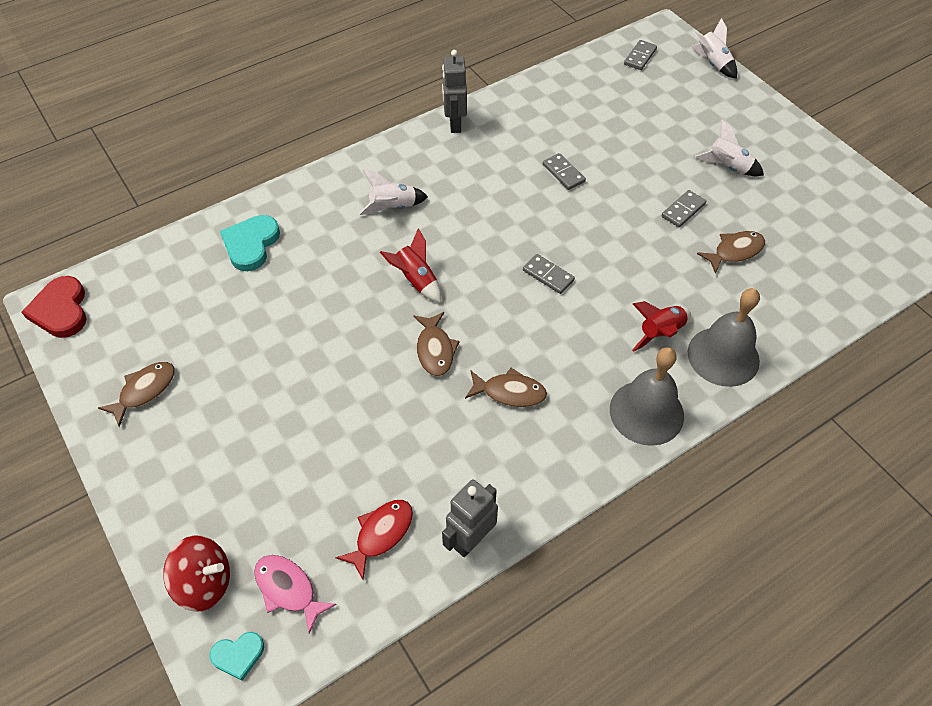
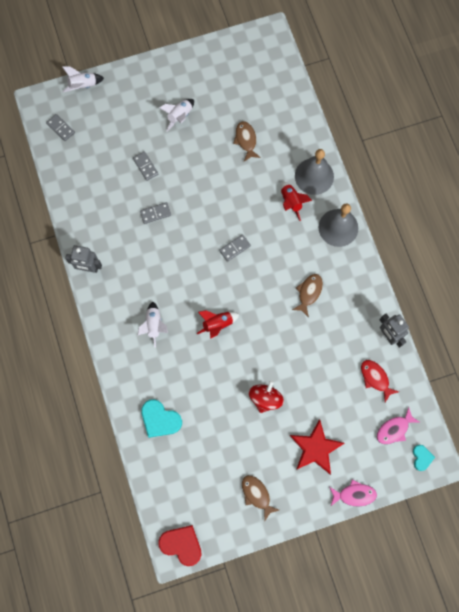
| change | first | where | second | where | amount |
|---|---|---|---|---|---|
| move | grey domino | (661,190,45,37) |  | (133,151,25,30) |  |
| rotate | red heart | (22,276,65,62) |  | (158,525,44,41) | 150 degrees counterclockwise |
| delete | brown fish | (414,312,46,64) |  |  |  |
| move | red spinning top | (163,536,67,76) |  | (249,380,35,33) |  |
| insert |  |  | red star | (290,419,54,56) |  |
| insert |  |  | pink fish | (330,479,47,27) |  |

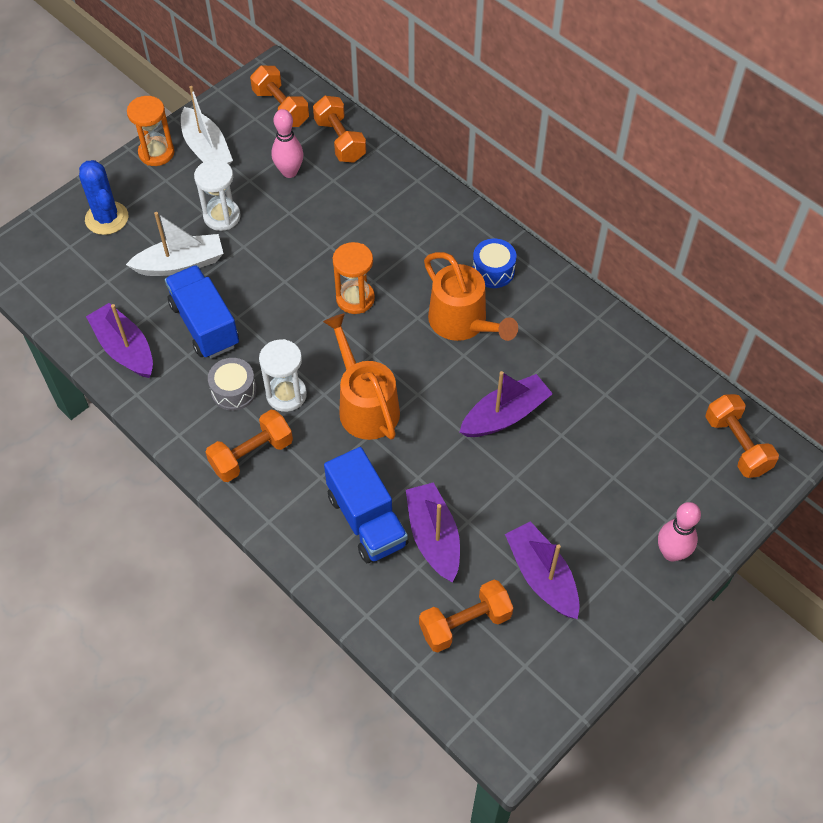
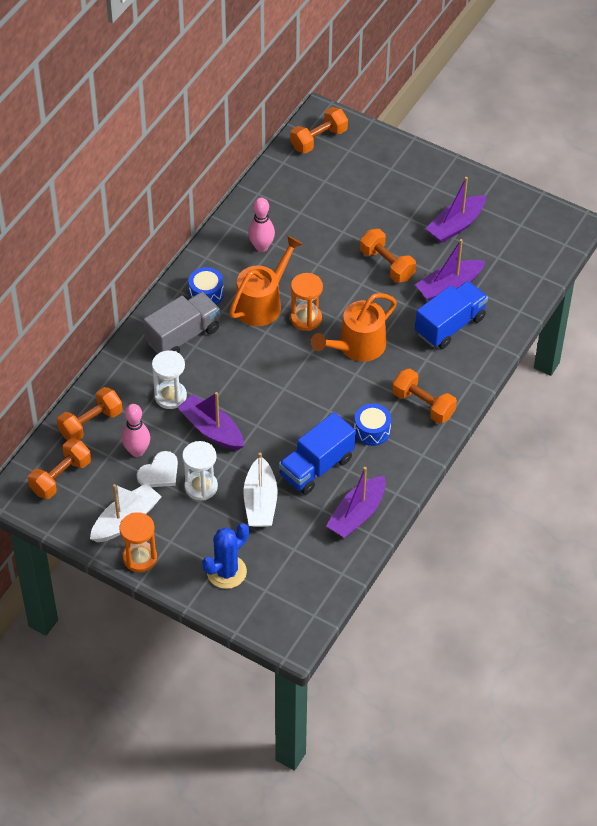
| change | first | where | second | where | amount |
|---|---|---|---|---|---|
| rotate | white boat | (126,212,98,64) |  | (243,452,35,75) | 150 degrees counterclockwise |
| move | orange hourglass | (333,242,42,72) |  | (291,273,32,58) |  |
| move | white hourglass | (259,339,48,73) |  | (152,350,35,59) |  |
| recolor | grey drum | (208,358,49,53) | blue drum | (354,404,37,42) |  |
| move | purple boat | (460,371,93,66) |  | (177,392,67,58) |  |
| move | pink bowling pin | (658,502,43,59) |  | (248,197,27,55) |  |
| move | orange dumbbell | (419,580,94,72) |  | (360,229,56,54) |  |
| insert |  |  | grey truck | (143,292,77,61) |  |
| insert |  |  | white heart | (137,451,41,36) |  |

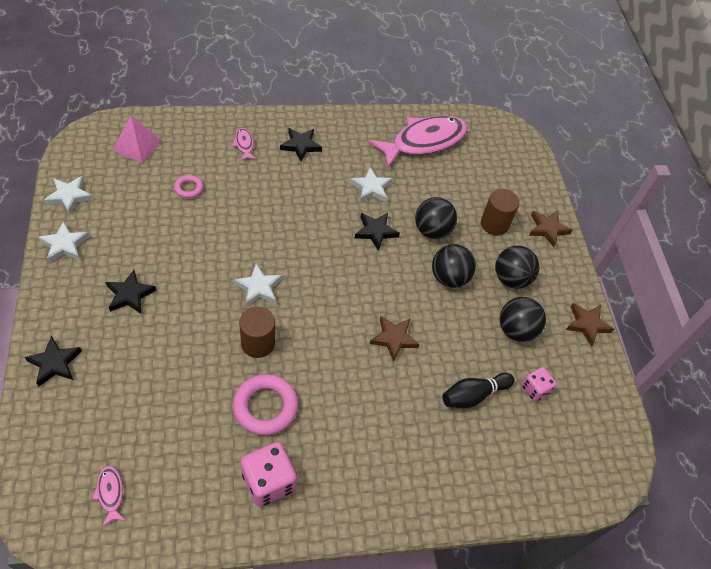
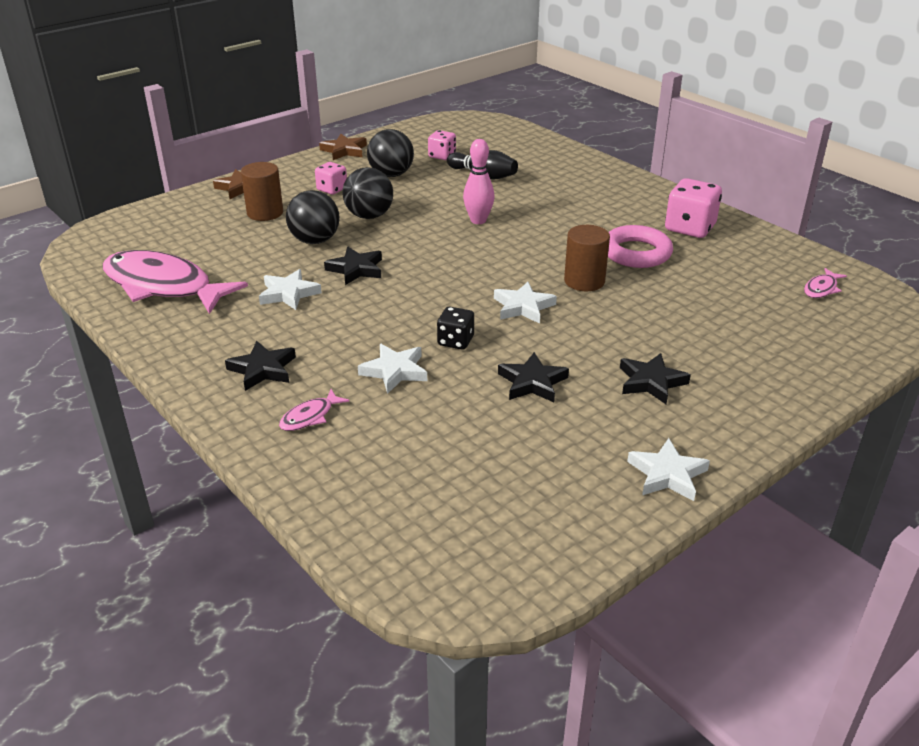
| change | first | where | second | where | amount |
|---|---|---|---|---|---|
| delete | pink pyramid | (113,116,49,48) |  |  |  |
| delete | pink ring | (174,175,29,23) |  |  |  |
| move | white star | (44,176,50,38) |  | (358,344,69,50) |  |
| replace | black ball | (495,246,45,43) | pink dice | (315,162,32,33) |  |
| replace | brown star | (369,316,51,46) | pink bowling pin | (463,139,32,85) |  |
| move | black star | (25,336,57,50) |  | (498,352,71,50) |  |
| insert |  |  | black dice | (437,307,37,43) |  |

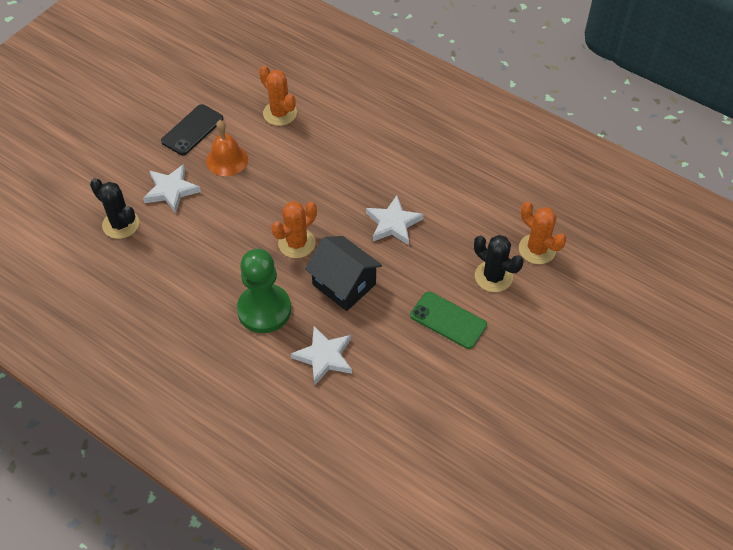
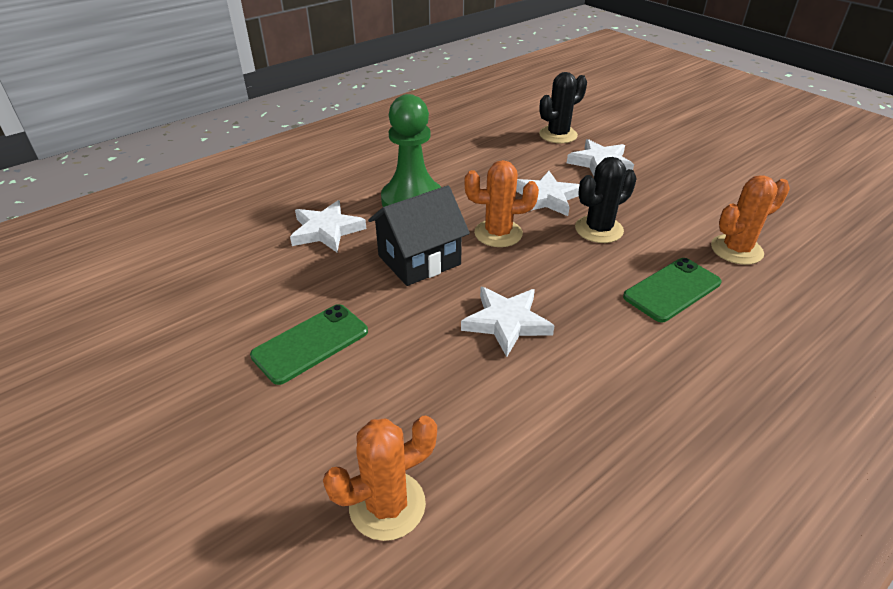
| change | first | where | second | where | amount |
|---|---|---|---|---|---|
| delete | black phone | (161,104,62,51) |  |  |  |
| delete | orange bell | (206,120,42,56) |  |  |  |
| rotate | orange cactus | (271,201,46,57) |  | (465,160,74,87) | 60 degrees counterclockwise |
| move | black cactus | (474,235,50,57) |  | (575,157,62,86) |  |
| insert |  |  | white star | (516,171,63,45) |  |
| insert |  |  | green phone | (623,258,98,64) |  |

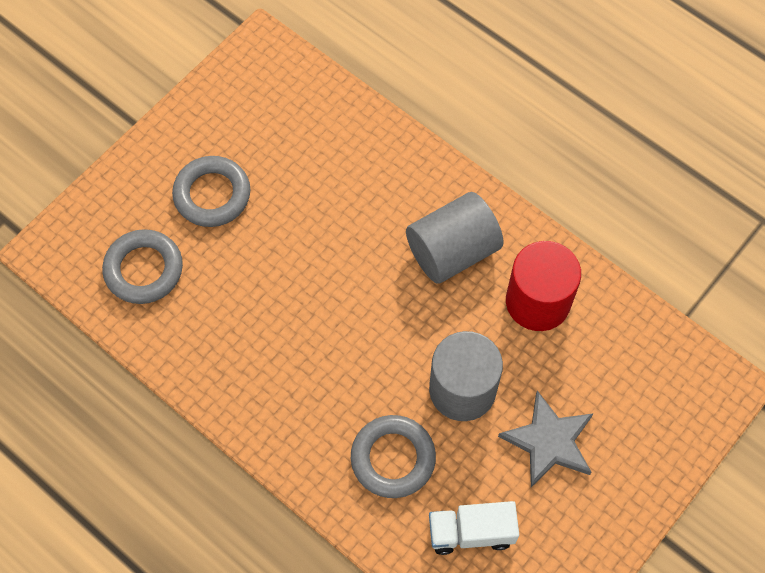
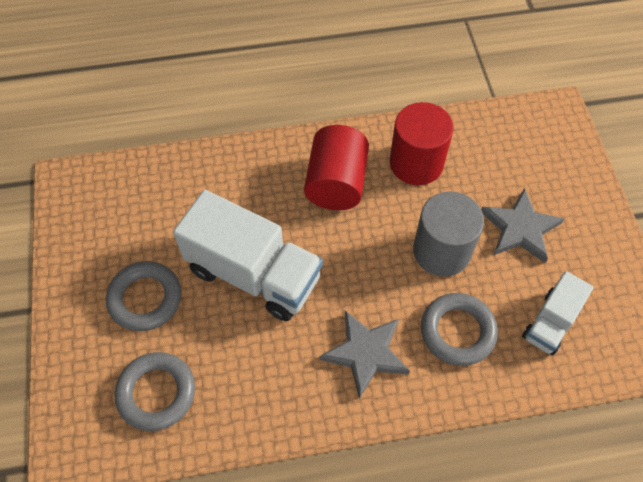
| change | first | where | second | where | amount |
|---|---|---|---|---|---|
| recolor | grey cylinder | (406,192,98,92) | red cylinder | (304,125,65,85) |  |
| insert |  |  | white truck | (173,190,150,131) |  |
| insert |  |  | grey star | (320,311,90,88) |  |

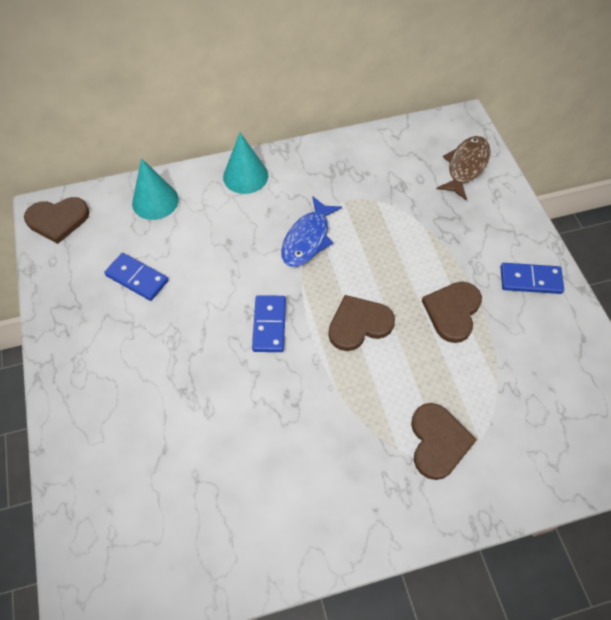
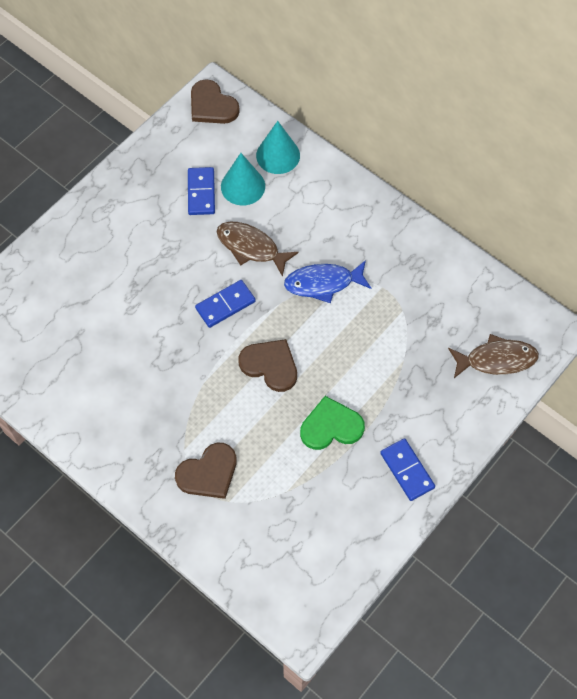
| change | first | where | second | where | amount |
|---|---|---|---|---|---|
| move | turquoise cone | (223,133,45,61) |  | (221,153,44,53) |  |
| recolor | brown heart | (422,282,60,61) | green heart | (300,396,65,54) |  |
| insert |  |  | brown fish | (216,222,83,55) |  |

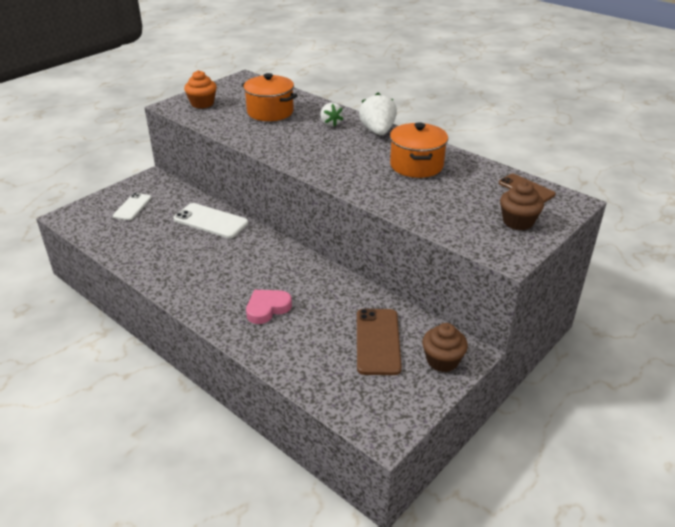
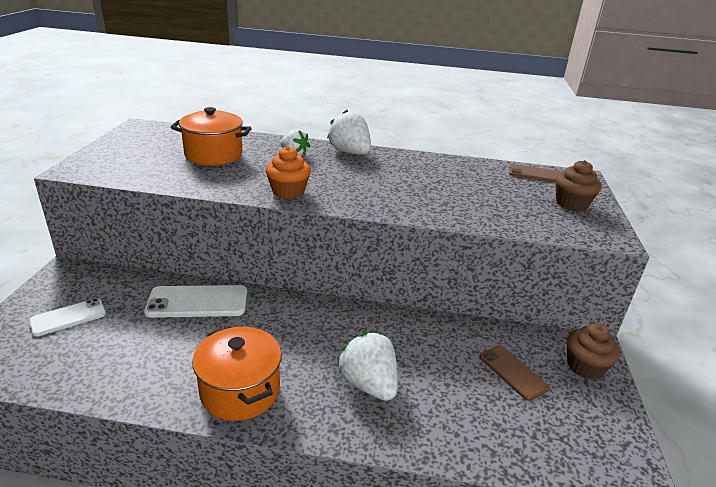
| change | first | where | second | where | amount |
|---|---|---|---|---|---|
| move | orange cupcake | (184,70,33,39) |  | (265,146,46,53) |  |
| move | orange pot | (390,122,58,56) |  | (192,326,90,95) |  |
| rotate | white phone | (113,193,38,27) |  | (29,298,77,39) | 75 degrees clockwise |
| replace | pink heart | (246,290,46,34) | white strawberry | (337,332,61,69) |  |
| resize | brown phone | (357,309,45,66) |  | (480,345,69,56) | x0.65 |

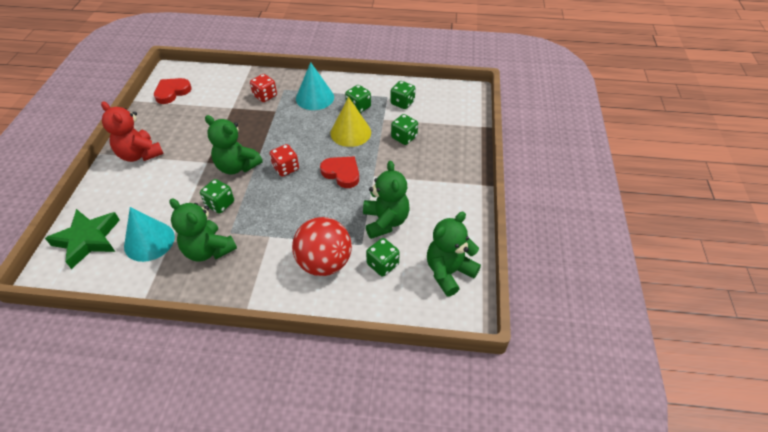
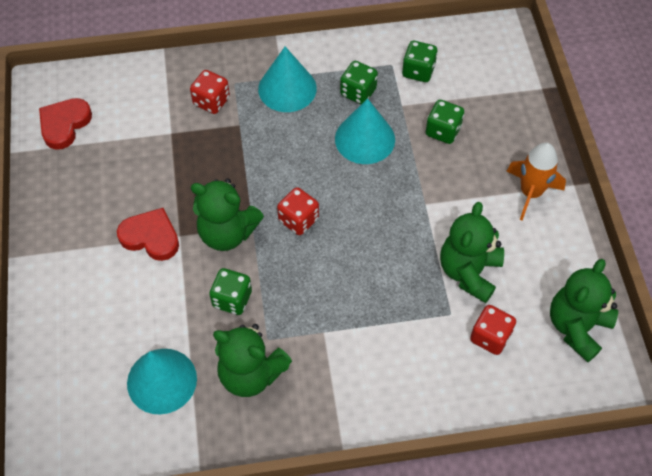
| change | first | where | second | where | amount |
|---|---|---|---|---|---|
| recolor | yellow cone | (330,97,41,50) | turquoise cone | (335,98,60,66) |  |
| delete | red teddy bear | (101,101,63,61) |  |  |  |
| move | red heart | (320,157,39,31) |  | (117,208,62,53) |  |
| rotate | green teddy bear | (363,161,47,78) |  | (440,202,64,101) | 135 degrees counterclockwise |
| delete | green star | (45,209,75,60) |  |  |  |
| delete | red ball | (292,217,60,59) |  |  |  |
| recolor | green dice | (366,238,34,39) | red dice | (470,305,46,50) |  |
| insert |  |  | orange rocket | (507,143,59,77) |  |

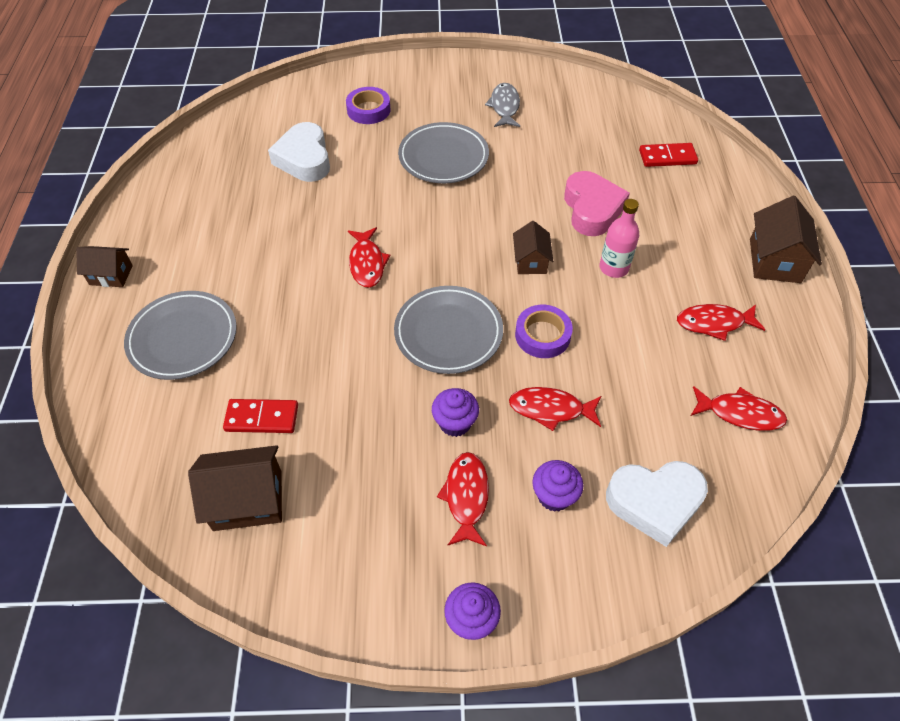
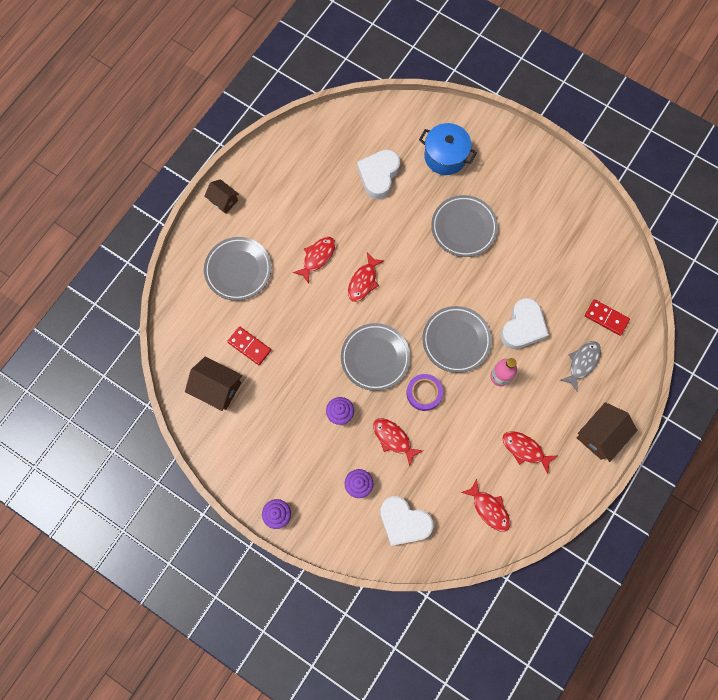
| change | first | where | second | where | amount |
|---|---|---|---|---|---|
| move | grey fish | (485,83,35,44) |  | (560,341,41,51) |  |
| replace | purple tape | (346,87,45,37) | blue pot | (419,123,58,52) |  |
| recolor | pink heart | (564,171,66,65) | white heart | (500,298,49,51) |  |
| replace | brown house | (513,221,40,53) | grey plate | (422,306,70,67) |  |
| move | red fish | (437,452,52,94) |  | (293,237,42,47) |  |

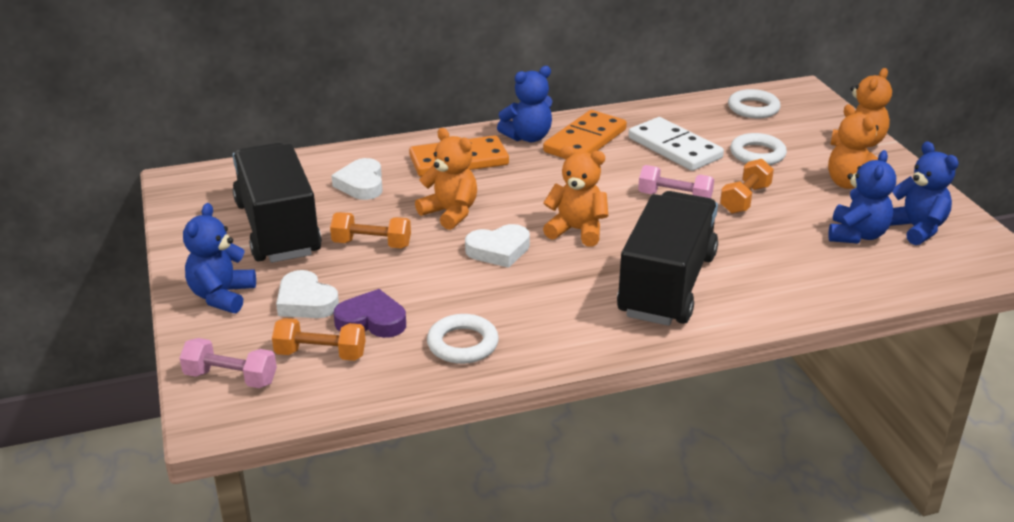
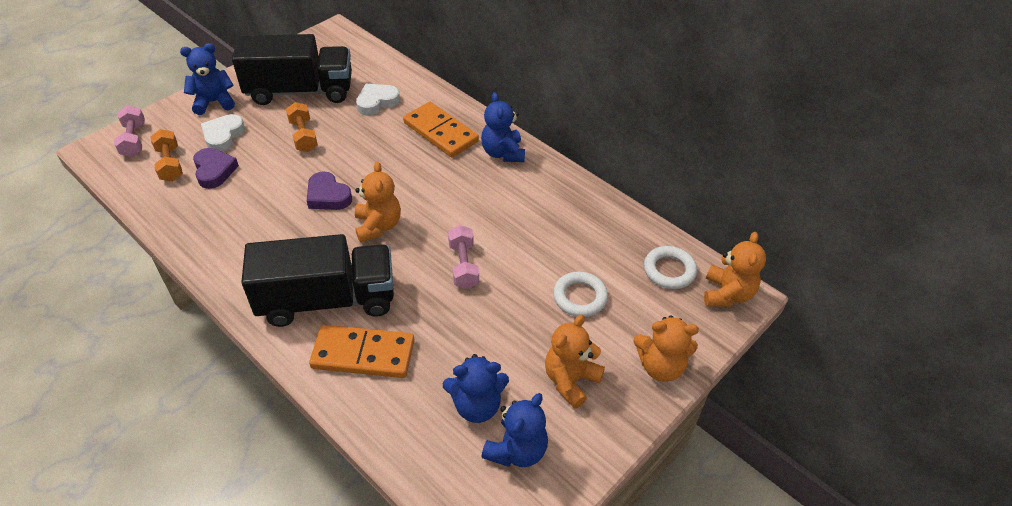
| change | first | where | second | where | amount |
|---|---|---|---|---|---|
| rotate | blue teddy bear | (497,66,56,76) |  | (481,92,44,70) | 45 degrees clockwise |
| move | orange domino | (543,110,84,48) |  | (309,325,106,53) |  |
| delete | white domino | (628,117,96,54) |  |  |  |
| move | orange teddy bear | (415,128,62,102) |  | (704,232,62,75) |  |
| rotate | black truck | (232,142,90,121) |  | (232,34,120,71) | 45 degrees clockwise |
| delete | orange dumbbell | (720,159,54,55) |  |  |  |
| recolor | white heart | (465,224,65,44) | purple heart | (307,171,45,39) |  |
| delete | white ring | (427,314,72,50) |  |  |  |

